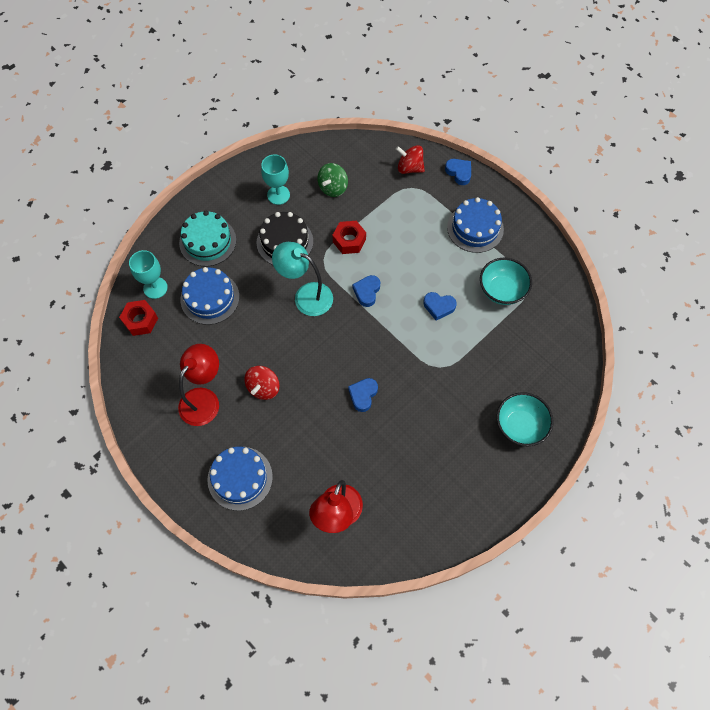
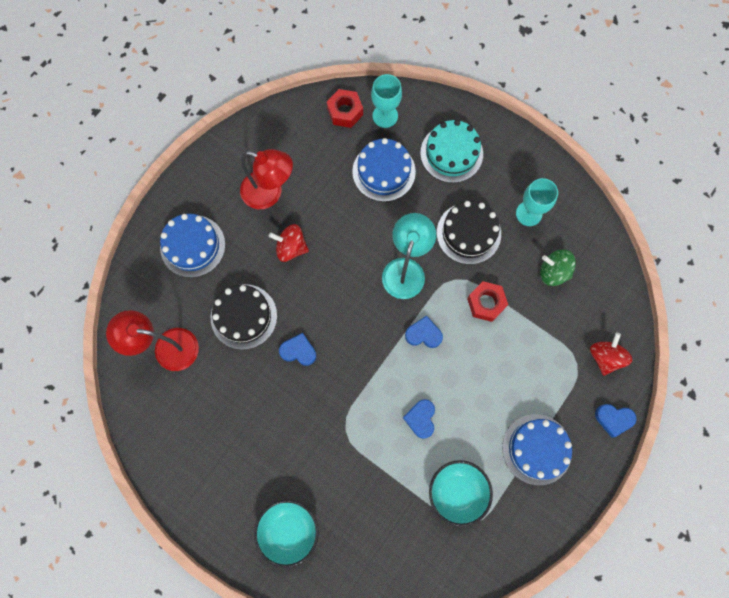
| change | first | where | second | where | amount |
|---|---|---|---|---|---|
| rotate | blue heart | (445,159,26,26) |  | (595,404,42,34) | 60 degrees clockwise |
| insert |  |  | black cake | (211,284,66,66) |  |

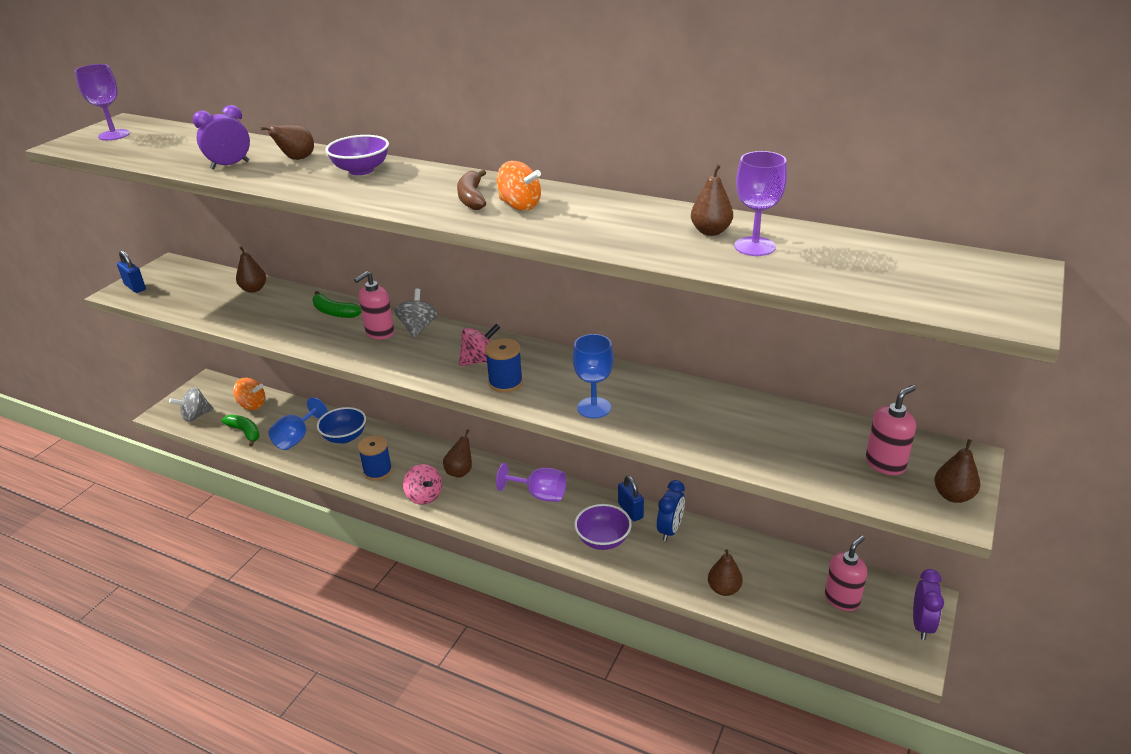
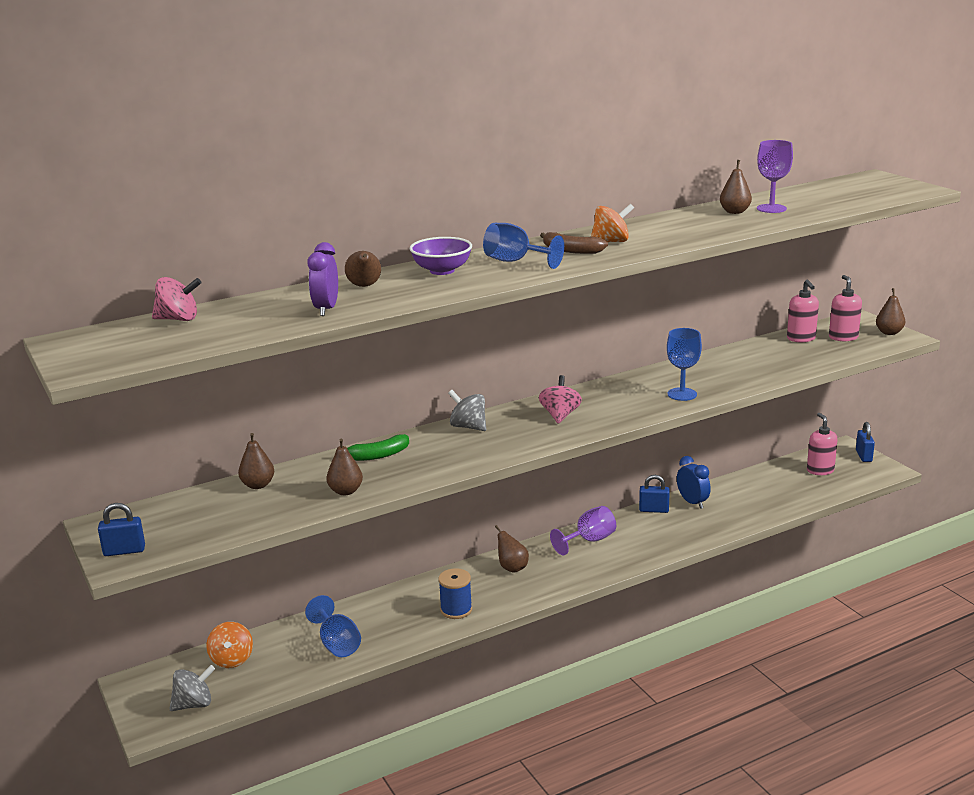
| change | first | where | second | where | amount |
|---|---|---|---|---|---|
| delete | purple goblet | (75,64,55,77) |  |  |  |
| move | pink soap dispenser | (354,271,40,68) |  | (787,280,32,62) |  |
| delete | blue spool | (485,338,38,54) |  |  |  |
| rotate | orange spinning top | (233,378,32,32) |  | (206,622,47,46) | 120 degrees clockwise |
| rotate | grey spinning top | (169,387,44,35) |  | (169,665,46,46) | 120 degrees counterclockwise |
| delete | blue bowl | (317,407,49,37) |  |  |  |
| delete | green banana | (221,415,39,32) |  |  |  |
| move | pink spinning top | (403,464,39,41) |  | (152,277,50,44) |  |
| delete | purple bowl | (574,504,58,46) |  |  |  |
| move | brown pear | (708,549,35,47) |  | (327,439,36,56) |  |
| replace | purple clock | (913,569,31,71) | blue padlock | (856,422,19,40) |  |
| insert |  |  | blue goblet | (483,223,81,46) |  |

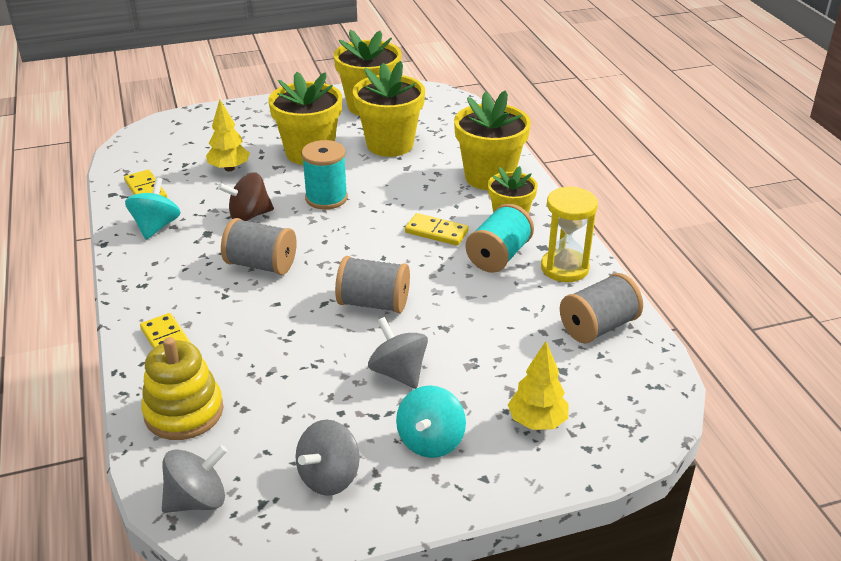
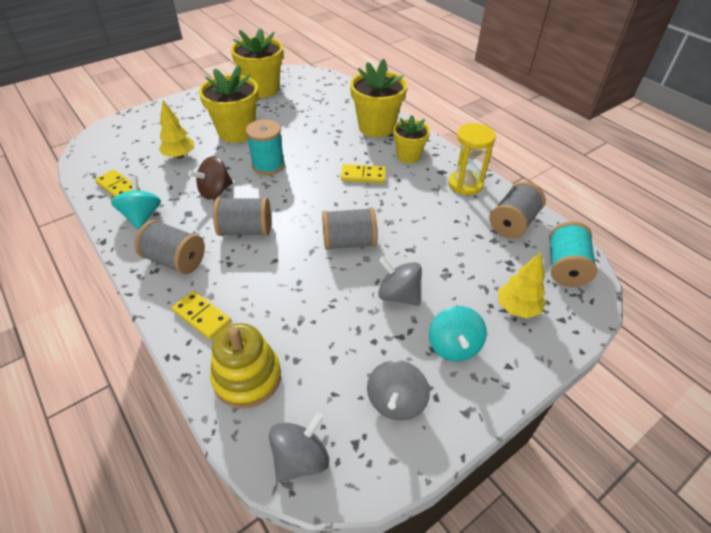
| change | first | where | second | where | amount |
|---|---|---|---|---|---|
| delete | yellow flower pot | (353,61,72,96) |  |  |  |
| move | turquoise spool | (466,203,68,70) |  | (549,221,48,66) |  |
| insert |  |  | grey spool | (134,220,71,54) |  |

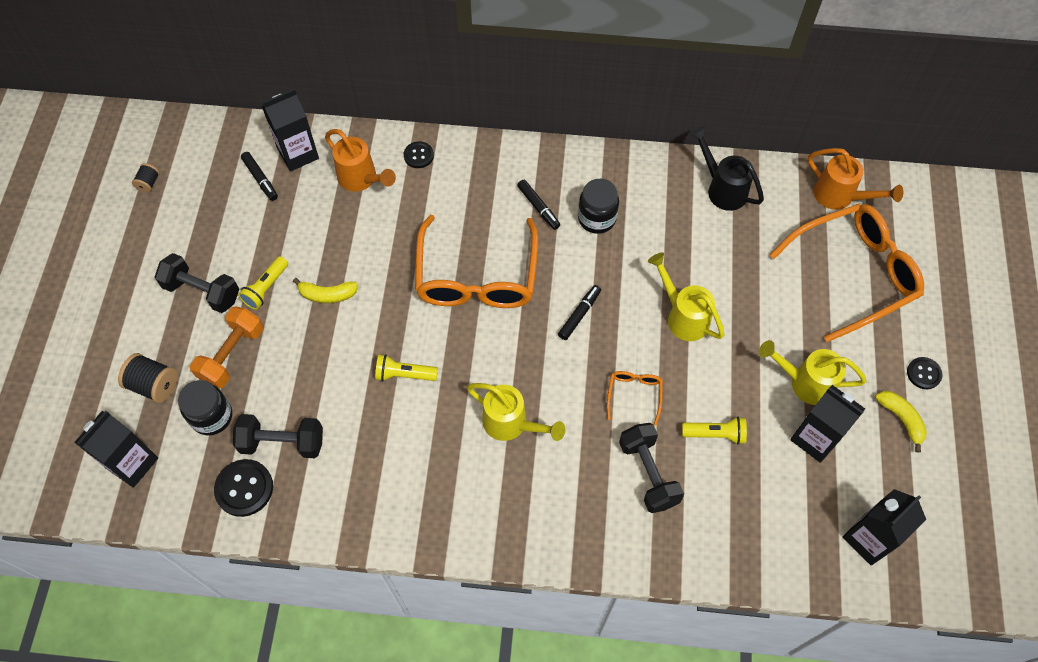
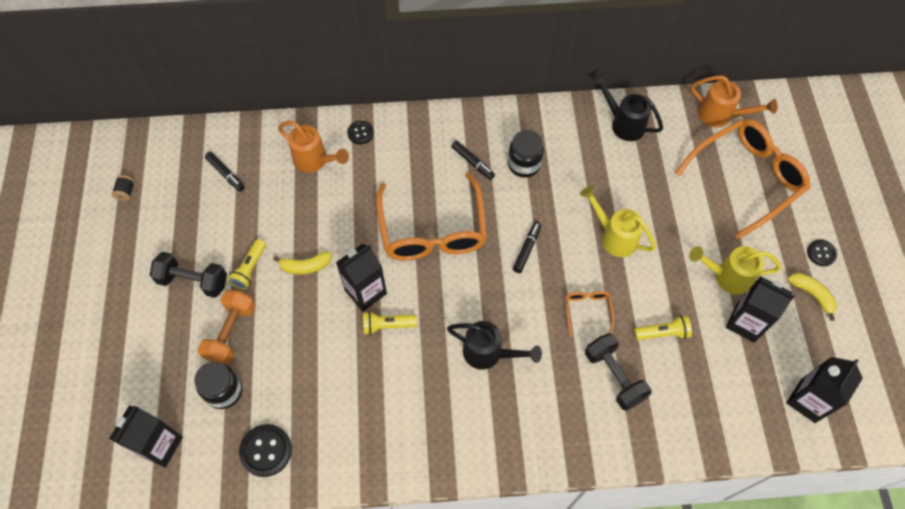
| change | first | where | second | where | amount |
|---|---|---|---|---|---|
| move | black carton | (262,89,57,82) |  | (336,244,51,68) |  |
| delete | black spool | (118,353,60,50) |  |  |  |
| recolor | yellow watering can | (467,383,98,58) | black watering can | (447,321,95,49) |  |
| delete | black dumbbell | (233,414,90,44) |  |  |  |

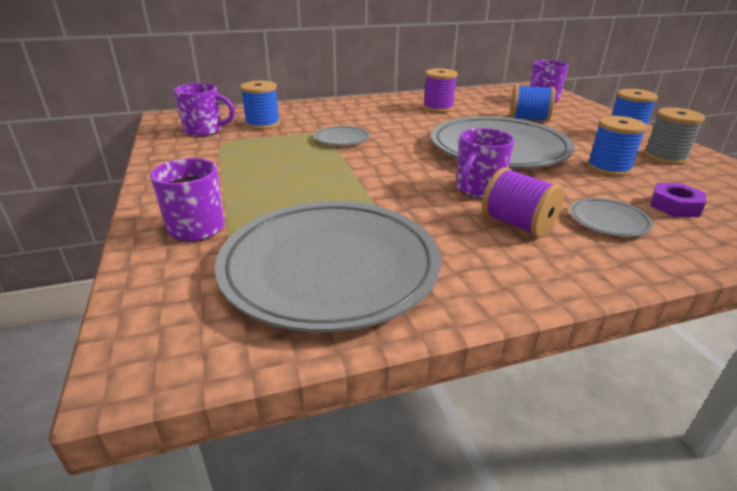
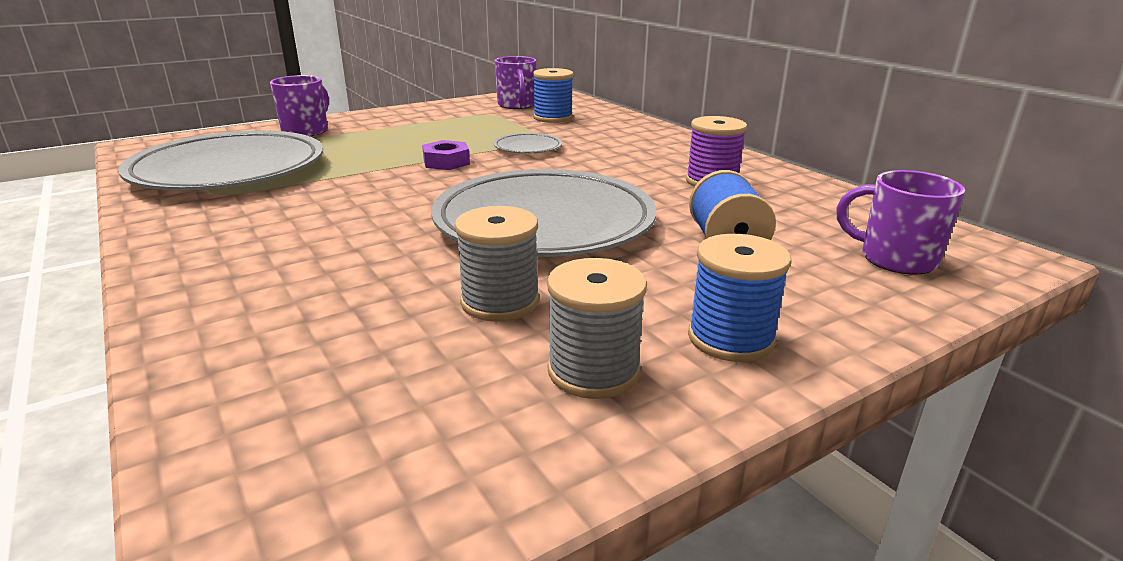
| change | first | where | second | where | amount |
|---|---|---|---|---|---|
| recolor | blue spool | (587,116,60,61) | grey spool | (455,206,84,116) |  |
| delete | purple mug | (456,128,58,70) |  |  |  |
| delete | purple spool | (482,167,83,70) |  |  |  |
| move | purple nut | (650,183,56,34) |  | (422,140,48,30) |  |
| delete | grey plate | (569,198,84,39) |  |  |  |

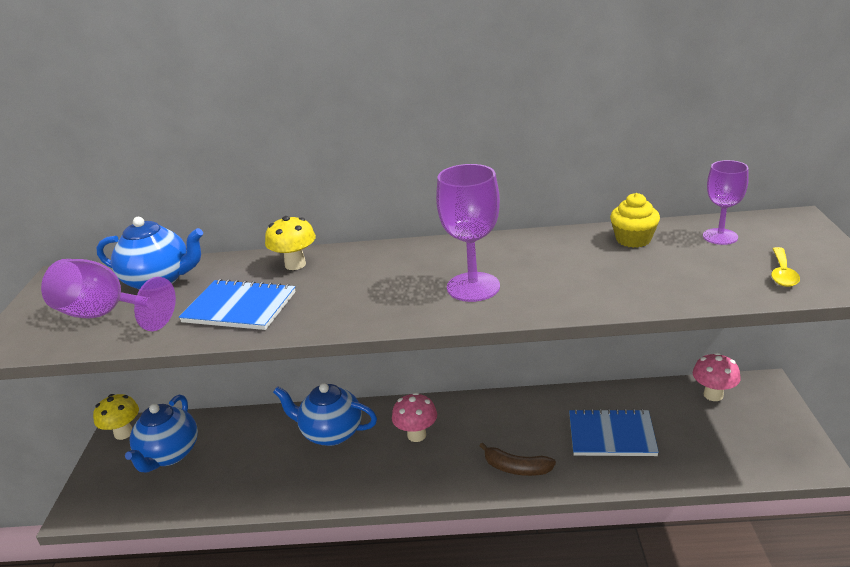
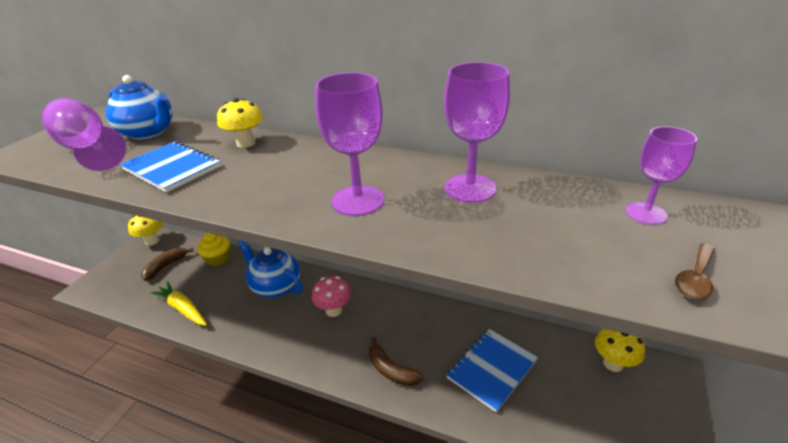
| change | first | where | second | where | amount |
|---|---|---|---|---|---|
| move | yellow cupcake | (610,193,50,55) |  | (197,233,33,33) |  |
| recolor | yellow spoon | (771,247,29,40) | brown spoon | (675,243,40,57) |  |
| recolor | pink mushroom | (693,353,48,48) | yellow mushroom | (595,328,50,44) |  |
| replace | blue teapot | (125,395,73,77) | brown banana | (141,248,53,33) |  |
| rotate | blue notebook | (569,409,90,47) |  | (446,329,92,84) | 75 degrees counterclockwise |
| insert |  |  | purple goblet | (444,62,66,141) |  |
| insert |  |  | yellow carrot | (150,281,57,45) |  |

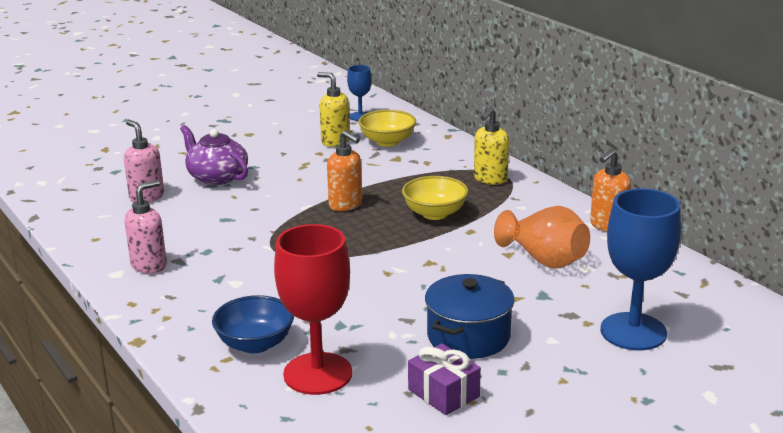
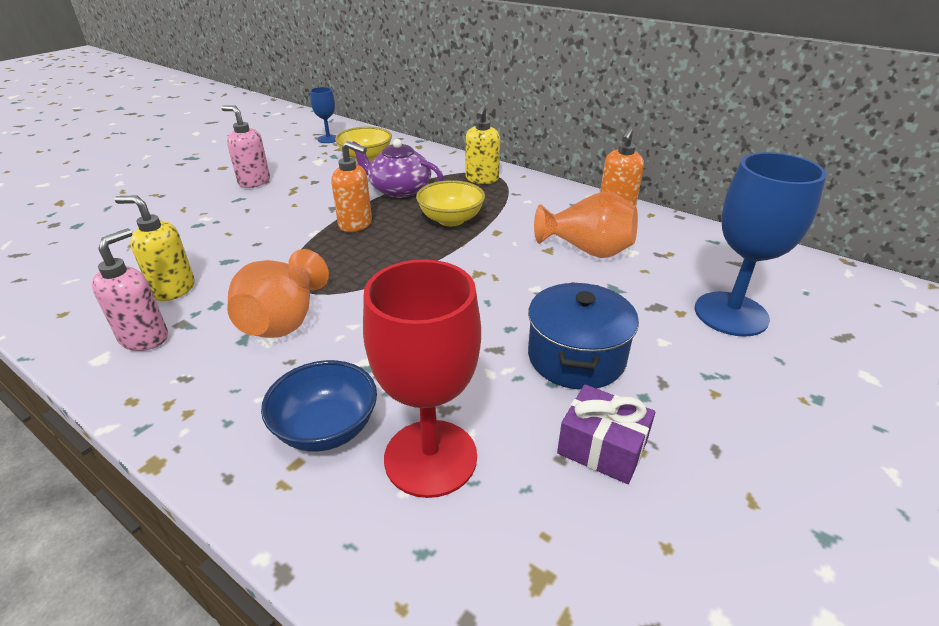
| change | first | where | second | where | amount |
|---|---|---|---|---|---|
| move | yellow soap dispenser | (317,72,33,75) |  | (115,195,80,106) |  |
| move | pink soap dispenser | (124,120,40,82) |  | (221,105,49,83) |  |
| move | purple teapot | (180,125,68,60) |  | (352,139,92,59) |  |
| insert |  |  | orange vase | (227,249,102,89) |  |

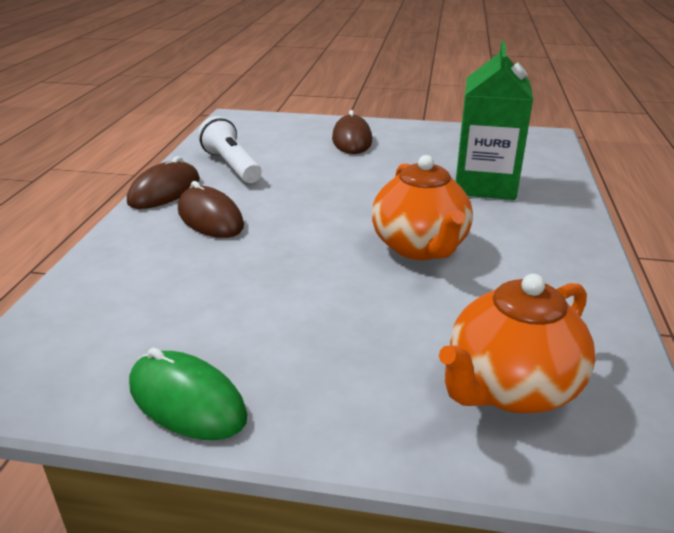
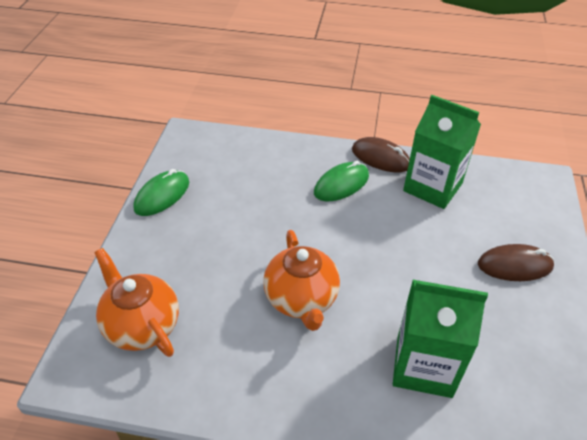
| change | first | where | second | where | amount |
|---|---|---|---|---|---|
| replace | white flashlight | (198,116,64,67) | green carton | (403,95,78,114) |  |
| rotate | orange teapot | (372,155,101,105) |  | (263,230,77,101) | 90 degrees counterclockwise |
| recolor | brown mouse | (178,181,66,57) | green mouse | (314,161,55,40) |  |

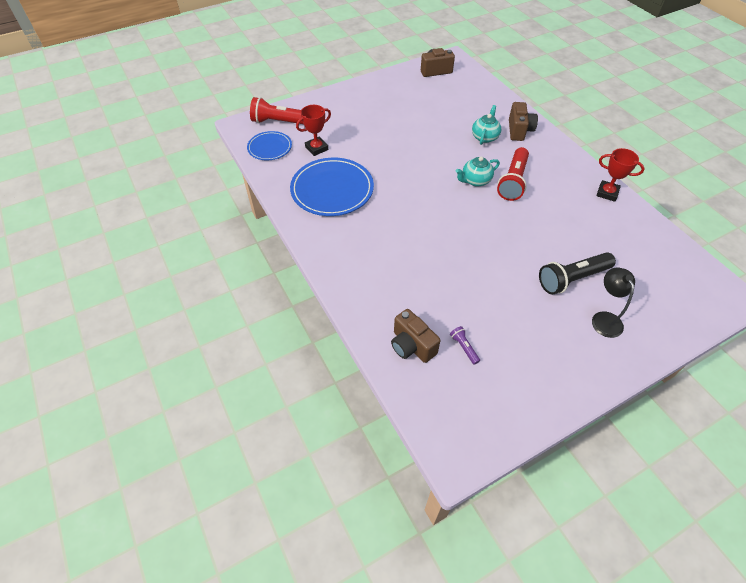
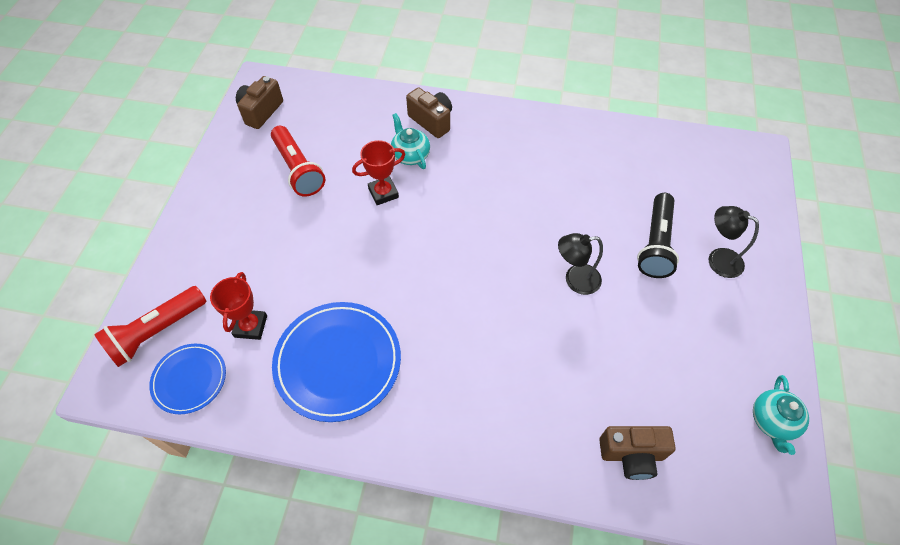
| change | first | where | second | where | amount |
|---|---|---|---|---|---|
| move | red flashlight | (497,147,32,54) |  | (271,126,55,70) |  |
| move | red trophy | (596,148,49,54) |  | (352,140,53,65) |  |
| move | turquoise teapot | (456,156,44,31) |  | (753,375,56,80) |  |
| delete | purple flashlight | (450,326,30,39) |  |  |  |
| insert |  |  | black lamp | (558,233,45,62) |  |

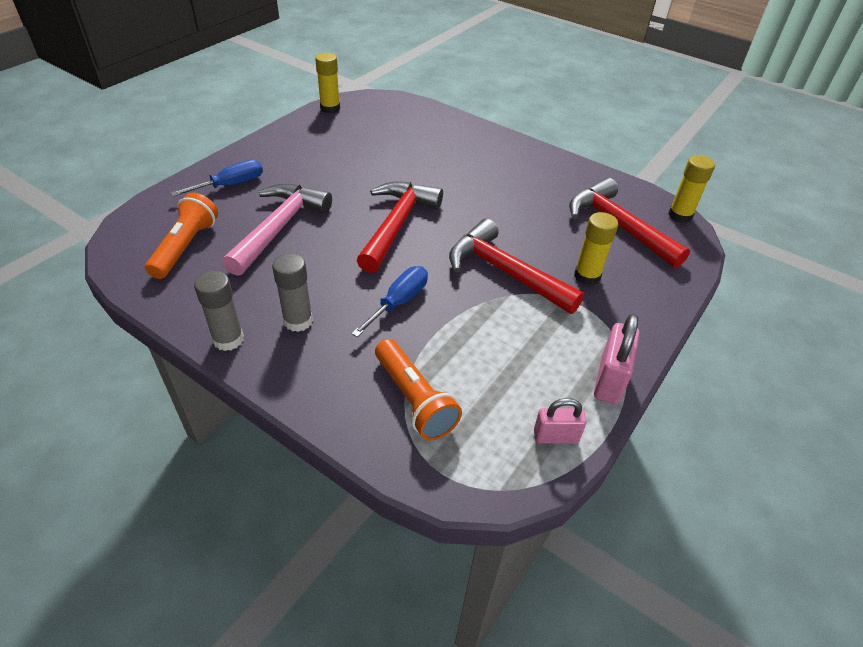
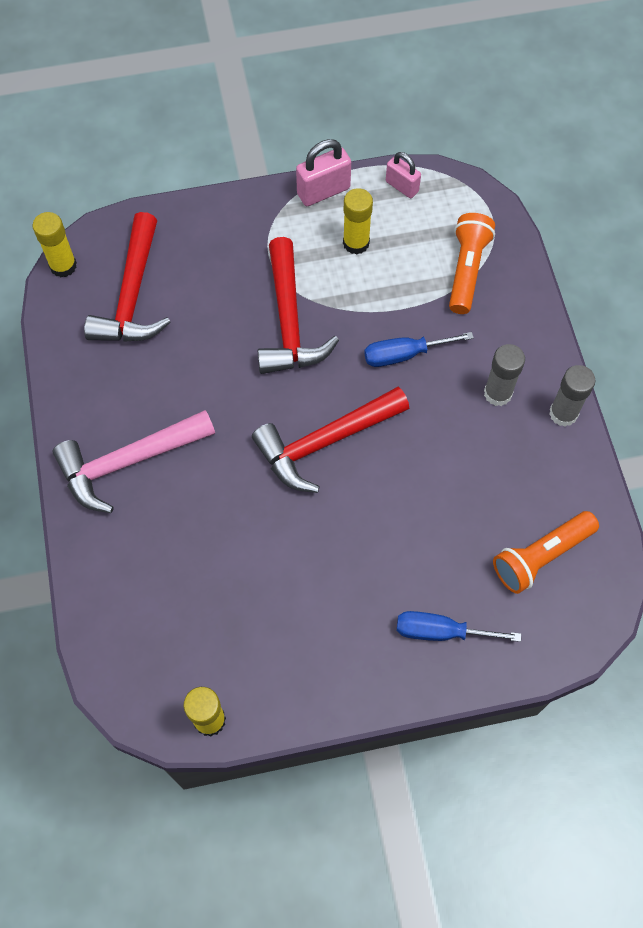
| change | first | where | second | where | amount |
|---|---|---|---|---|---|
| move | pink hammer | (222,184,110,92) |  | (53,410,162,103) |  |
| move | yellow glue stick | (574,212,44,74) |  | (343,188,30,67) |  |

